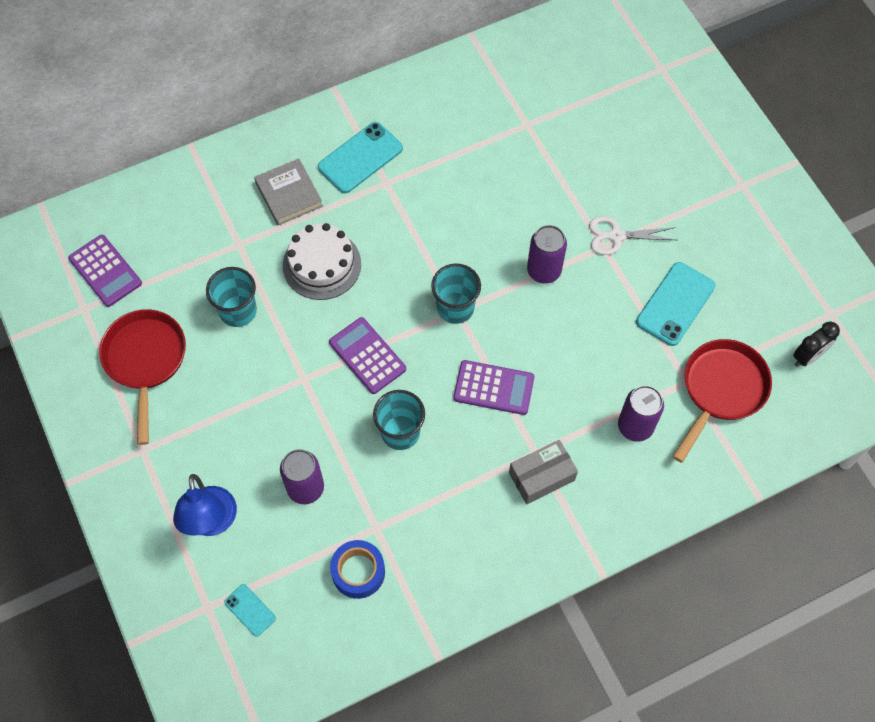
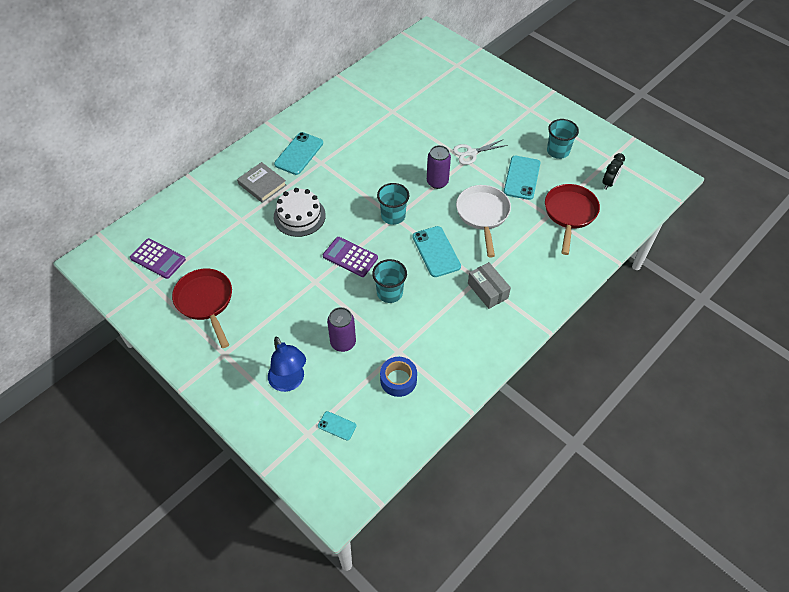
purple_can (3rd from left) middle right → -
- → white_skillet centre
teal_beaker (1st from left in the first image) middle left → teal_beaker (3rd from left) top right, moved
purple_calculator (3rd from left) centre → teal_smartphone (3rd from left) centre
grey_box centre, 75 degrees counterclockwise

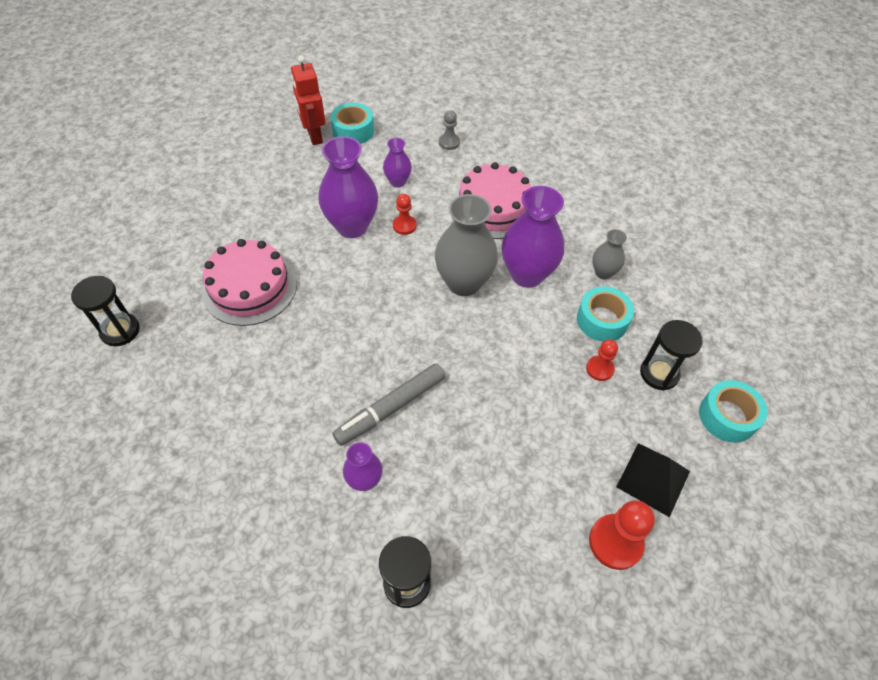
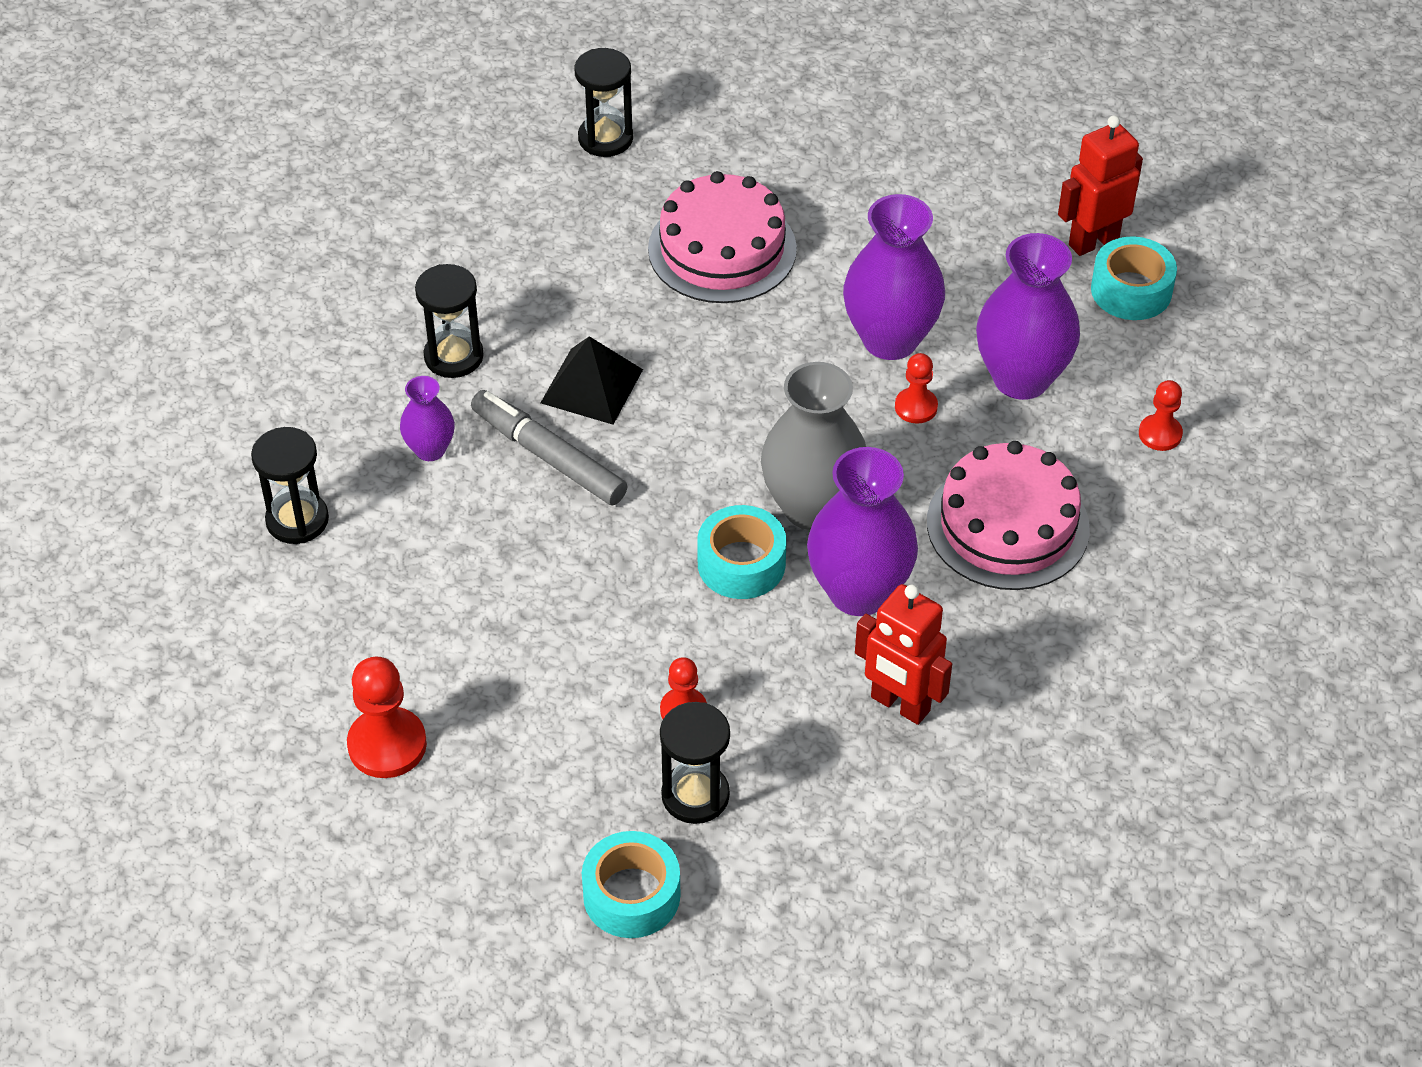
- → jet-black_sandglass (2nd from left) top left
teal_roll_of_tape (2nd from left) middle right → teal_roll_of_tape (2nd from left) centre, moved
jet-black_pyramid_shape bottom right → jet-black_pyramid_shape centre, moved
grey_vase (2nd from left) middle right → scarlet_robot_figure (1st from left) centre
grey_game_pawn top centre → scarlet_game_pawn (4th from left) middle right
purple_vase (3rd from left in the first image) top centre → purple_vase (4th from left) top right, x1.92

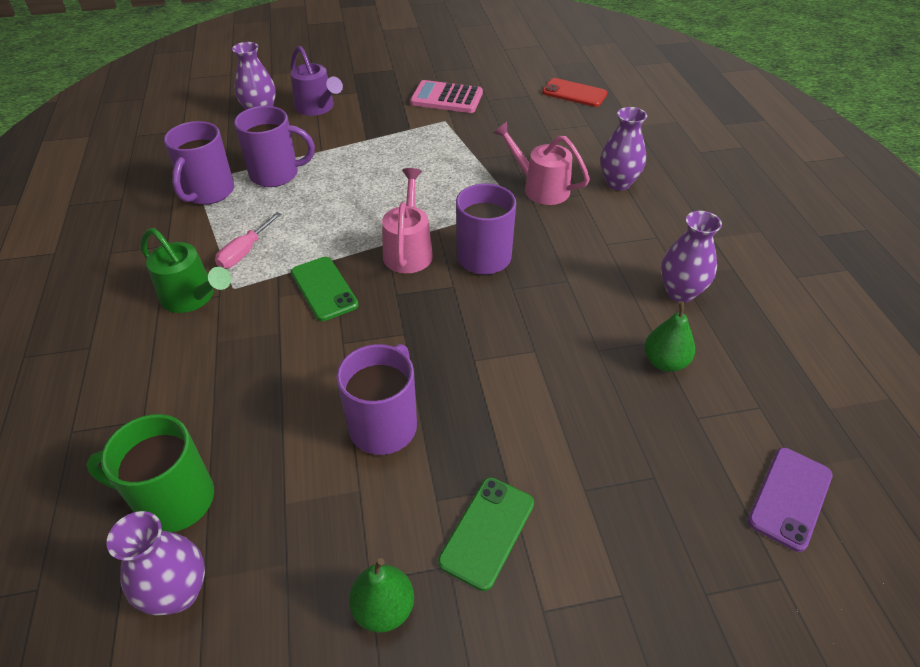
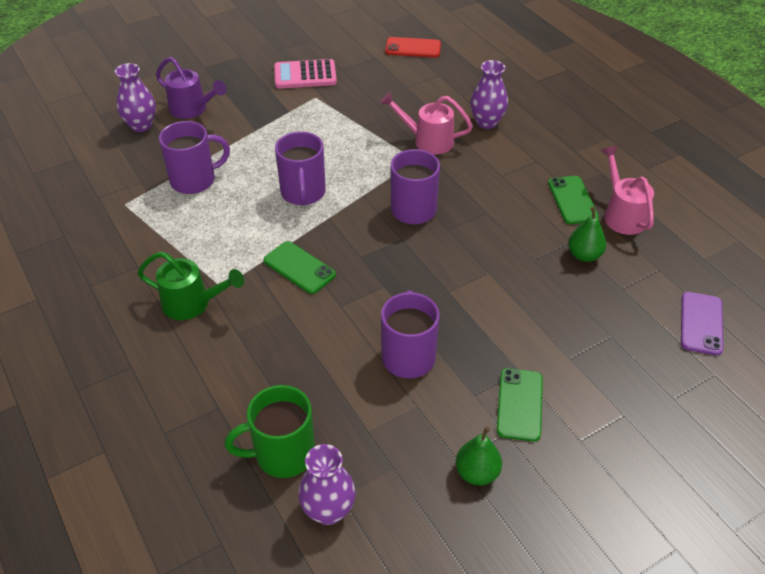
rosy_hand_screwdriver middle left → -
purple_tea_mug (1st from left in the first image) top left → purple_tea_mug (2nd from left) top centre, moved
rosy_watering_can (1st from left in the first image) top centre → rosy_watering_can (2nd from left) top right, moved
purple_vase (4th from left) middle right → green_smartphone (3rd from left) middle right

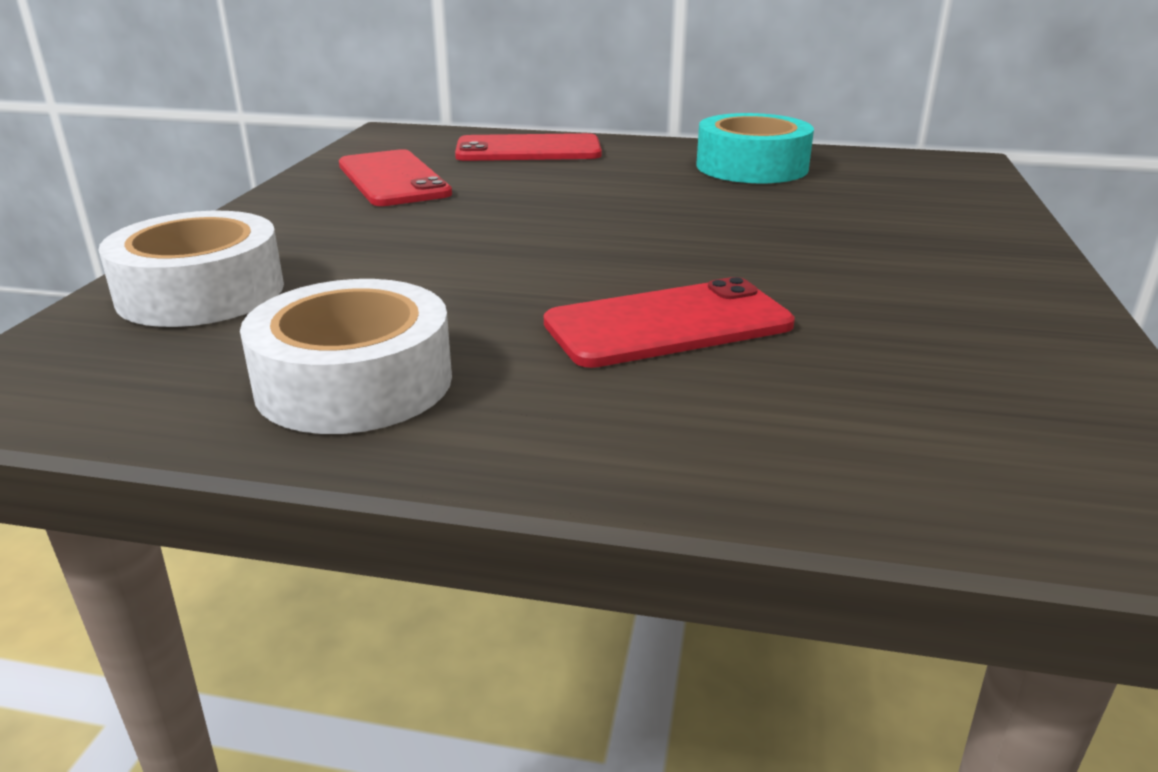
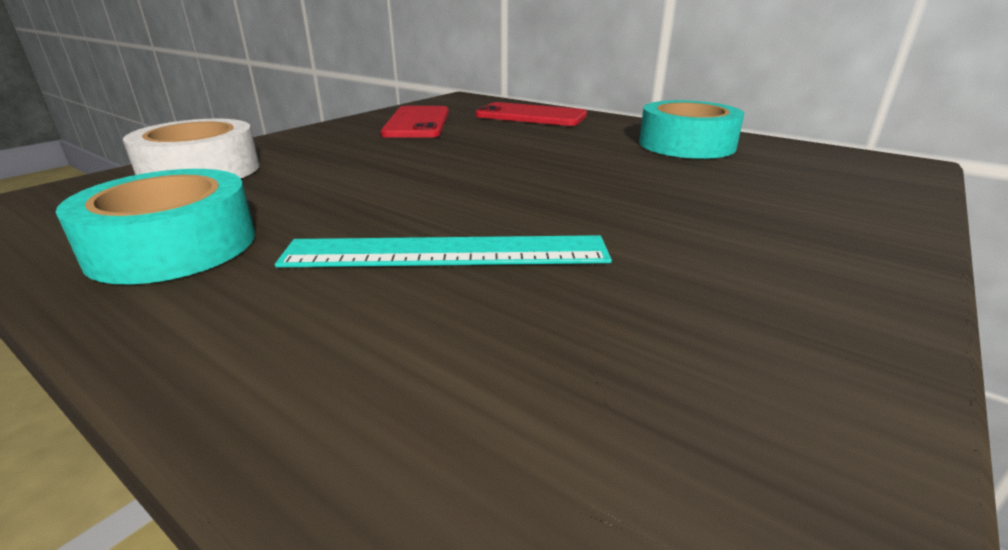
scarlet_smartphone (3rd from left) centre → teal_ruler centre
white_roll_of_tape (2nd from left) middle left → teal_roll_of_tape (1st from left) middle left

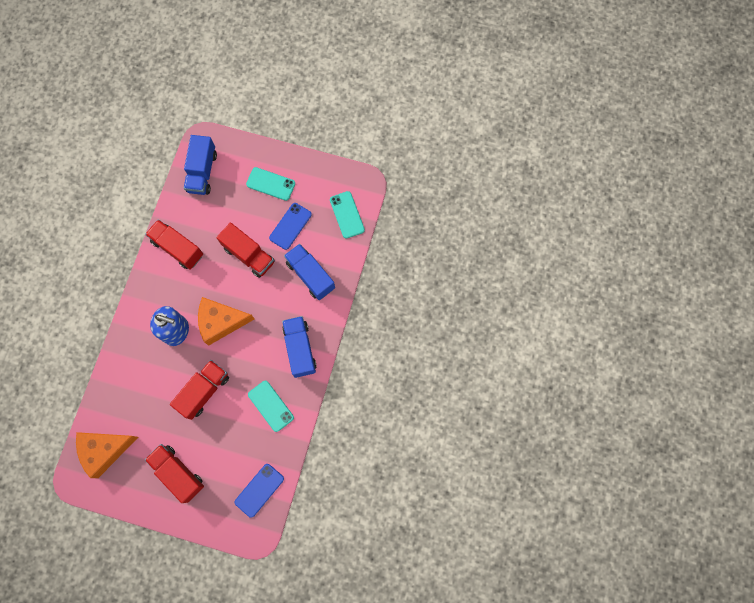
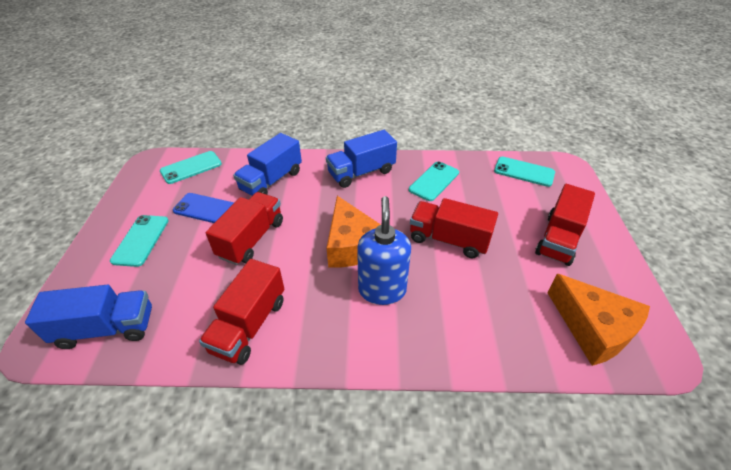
blue_smartphone (1st from left) bottom centre → teal_smartphone (4th from left) middle right

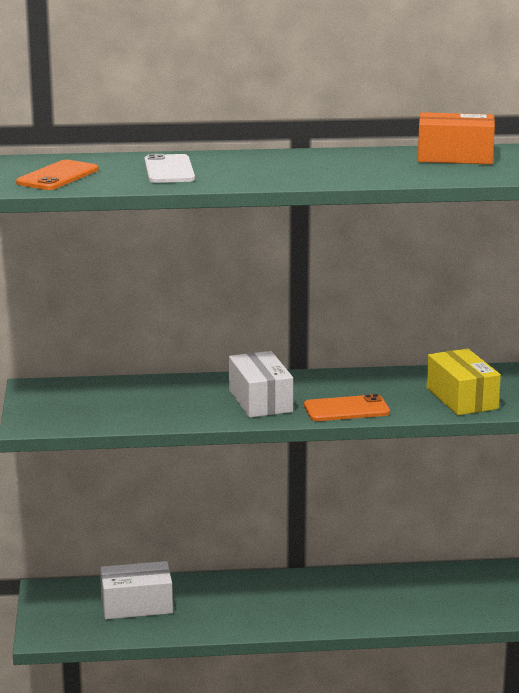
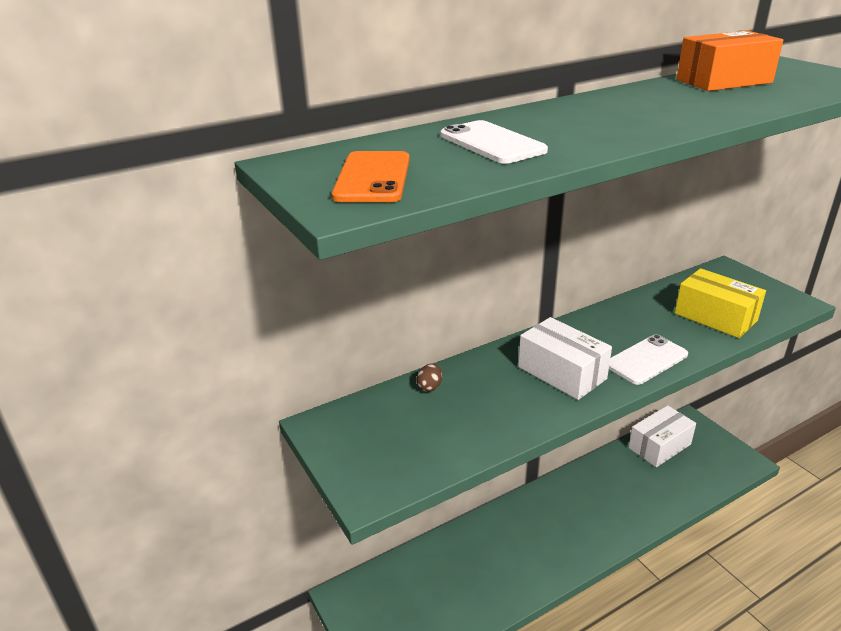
- → dark_brown_toy_egg centre
white_box (1st from left in the first image) bottom left → white_box (2nd from left) bottom right, moved
orange-coloured_smartphone (2nd from left) middle right → white_smartphone (2nd from left) middle right

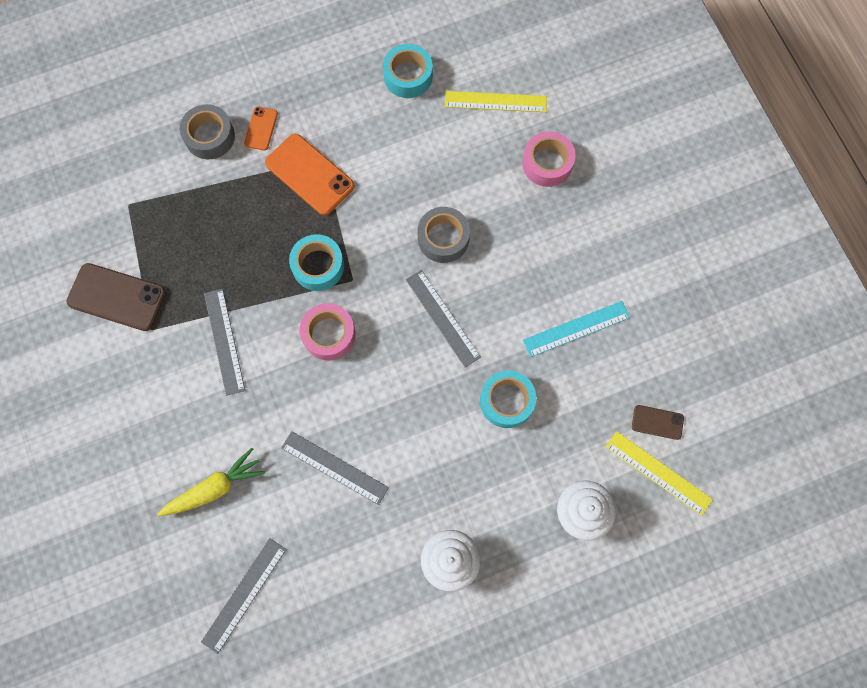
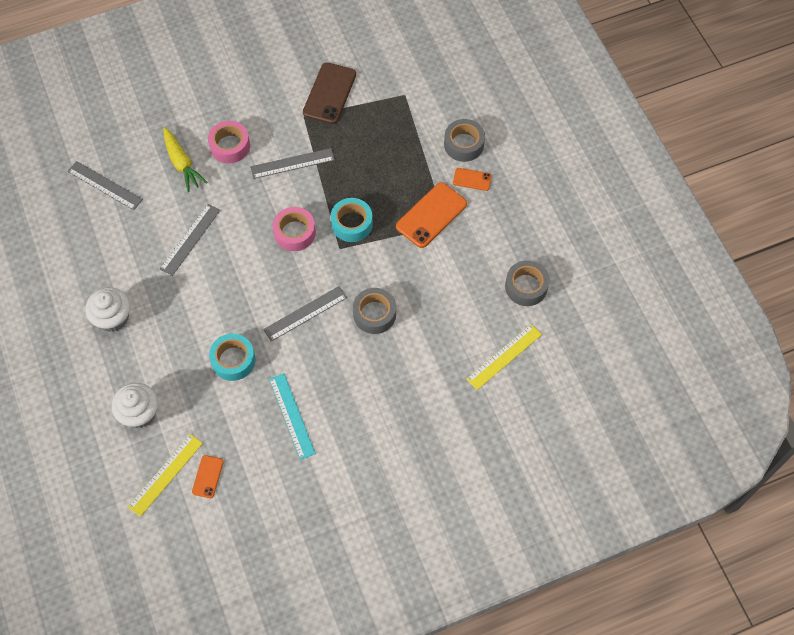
rosy_roll_of_tape (2nd from left in the first image) top centre → rosy_roll_of_tape (1st from left) top left, moved
teal_roll_of_tape (2nd from left) top centre → grey_roll_of_tape (3rd from left) centre
dark_brown_smartphone (2nd from left) middle right → orange-coloured_smartphone (1st from left) bottom left
golden_ruler (1st from left in the first image) top centre → golden_ruler (2nd from left) centre, 45 degrees clockwise

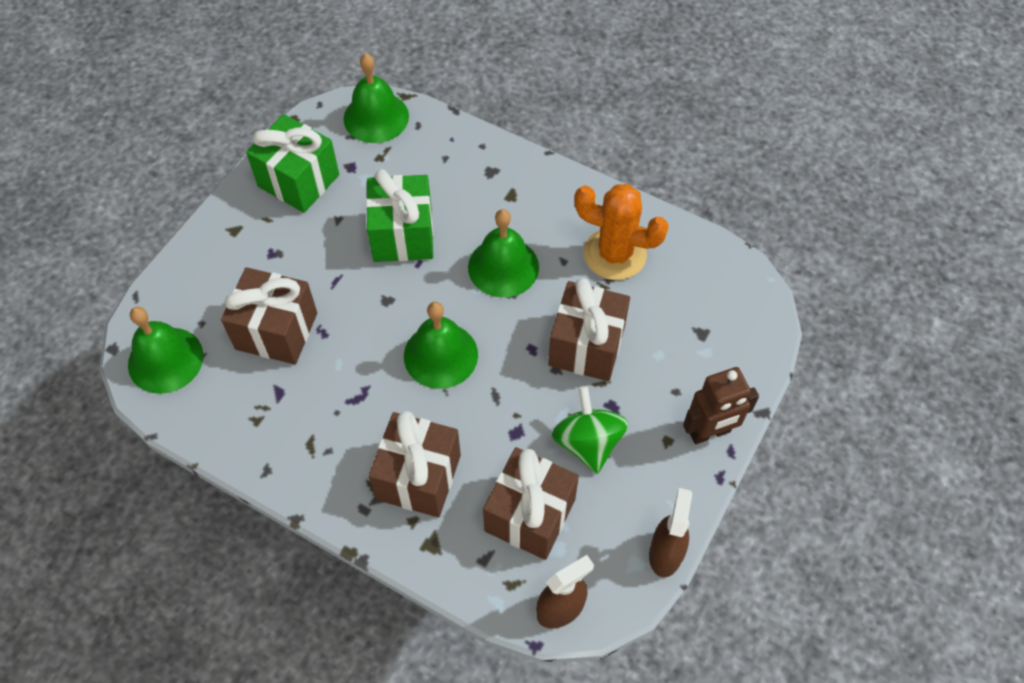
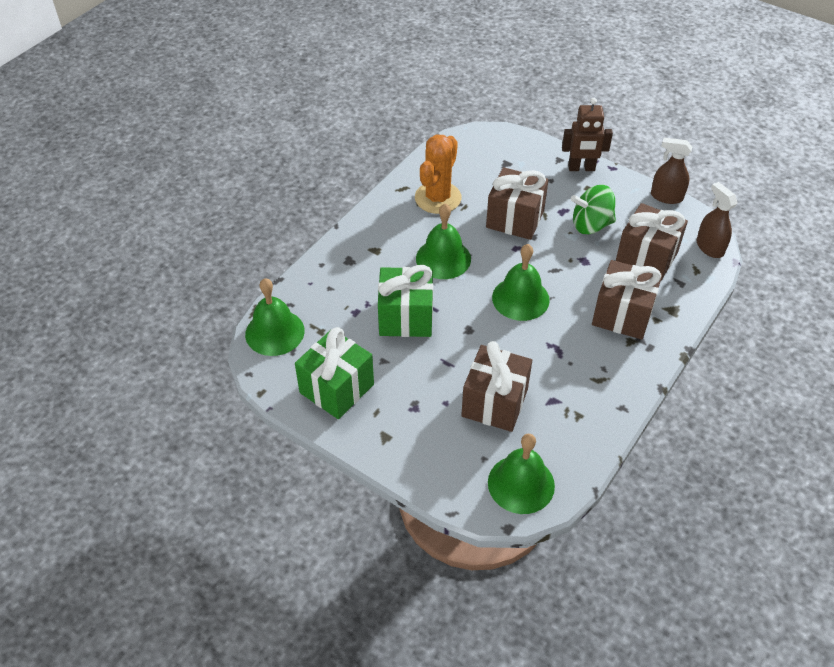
dark_brown_robot_figure middle right → dark_brown_robot_figure top right, 105 degrees clockwise

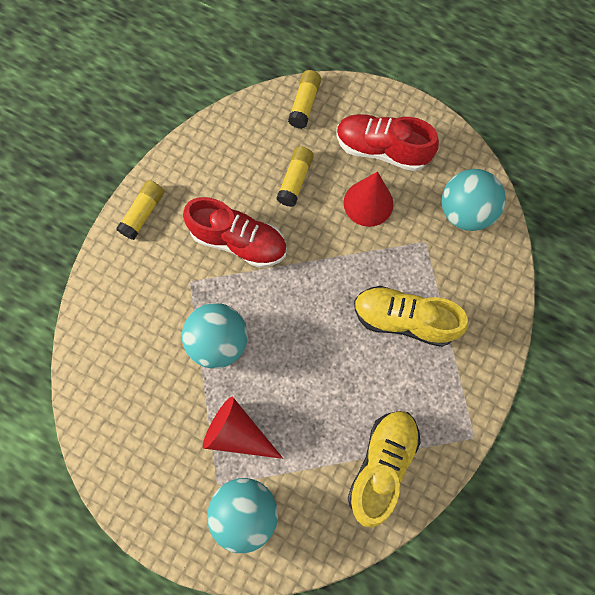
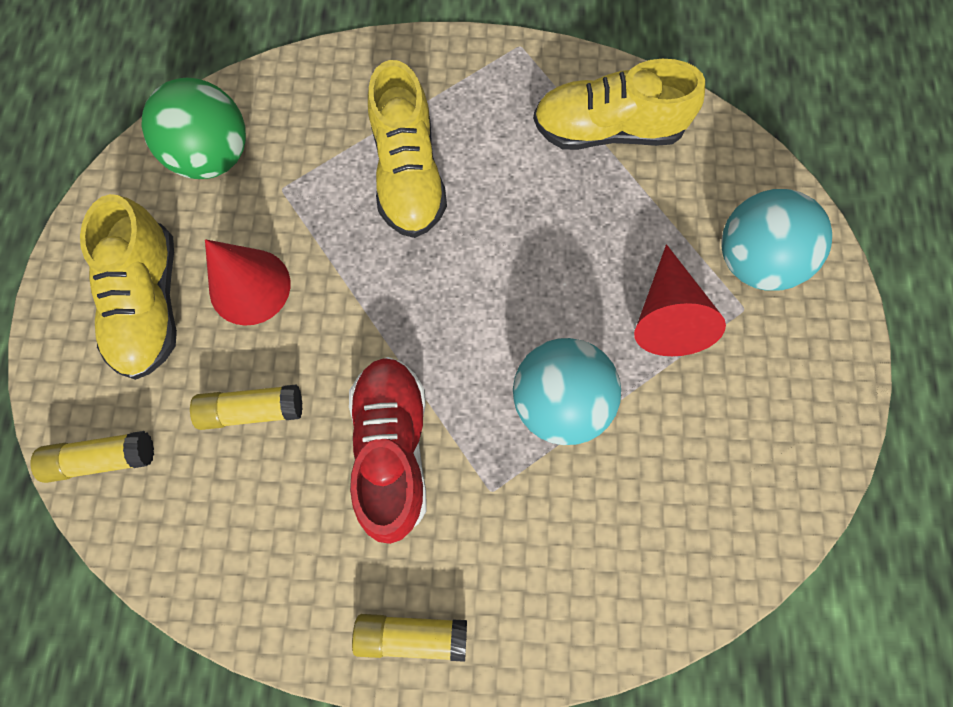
scarlet_shoe (2nd from left) top centre → golden_shoe (1st from left) middle left
teal_play_ball (3rd from left) middle right → green_play_ball top left

